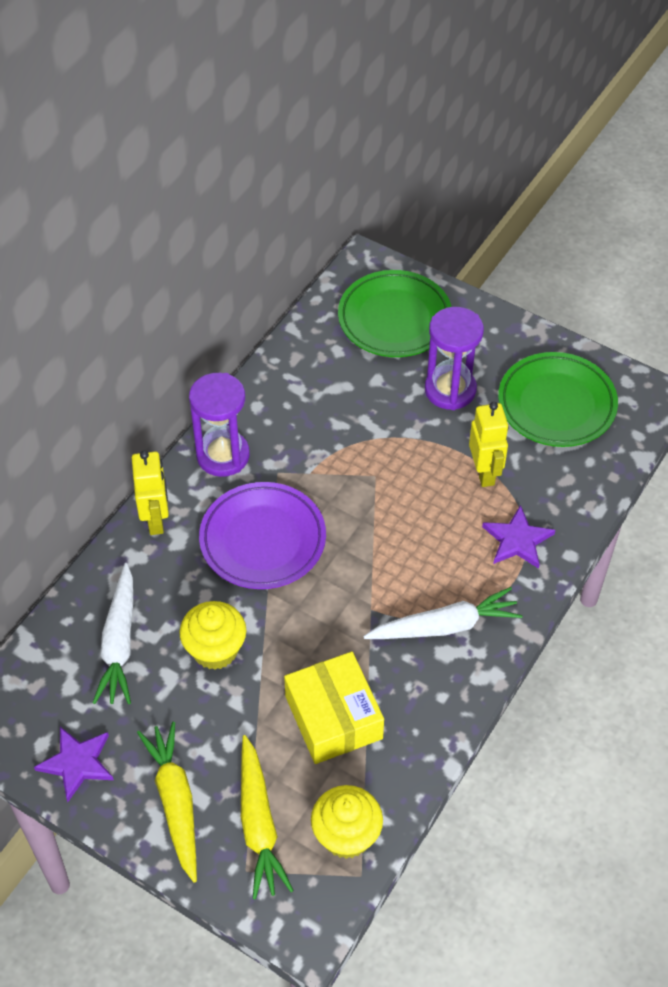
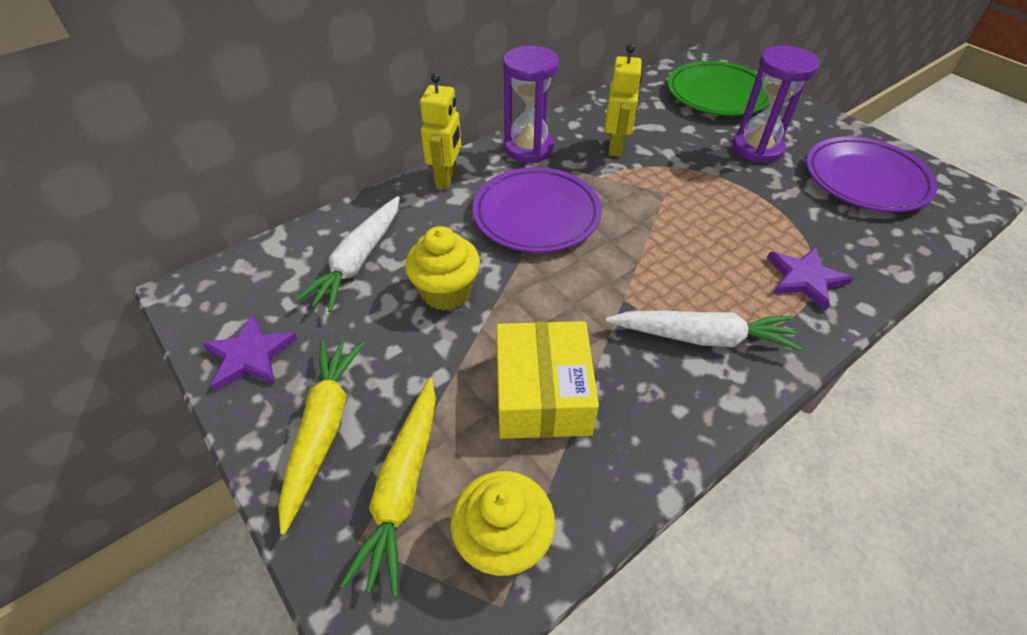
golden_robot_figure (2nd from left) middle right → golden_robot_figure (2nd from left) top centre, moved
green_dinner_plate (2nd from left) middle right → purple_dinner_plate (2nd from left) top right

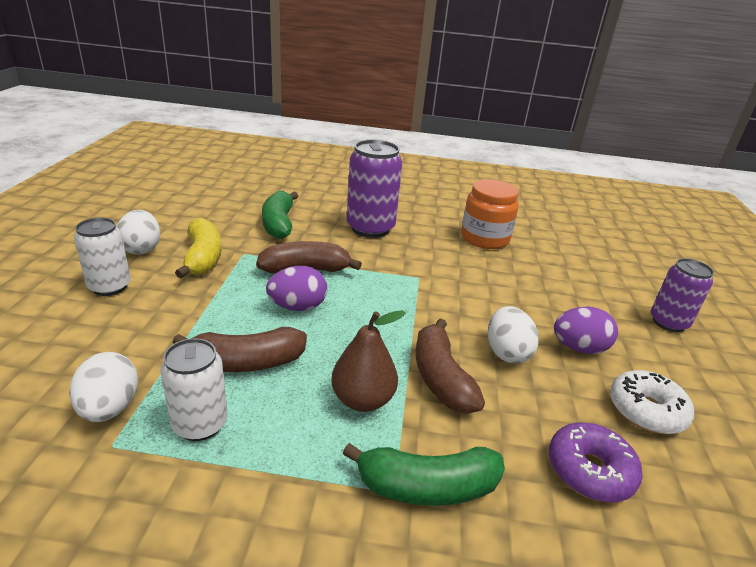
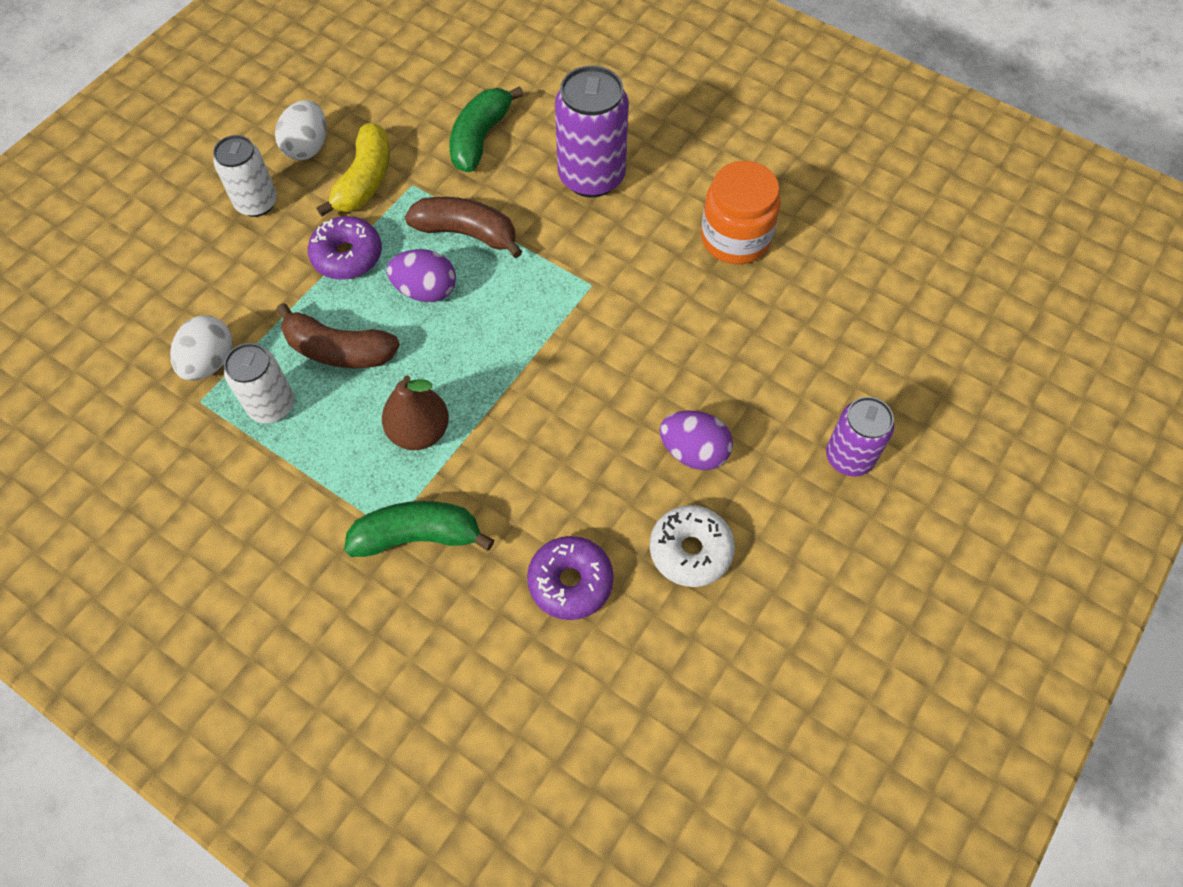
dark_brown_banana_fruit (3rd from left) centre → -
white_toy_egg (3rd from left) middle right → -
- → purple_donut (1st from left) top left
green_banana_fruit (2nd from left in the first image) bottom centre → green_banana_fruit (1st from left) centre, 150 degrees clockwise

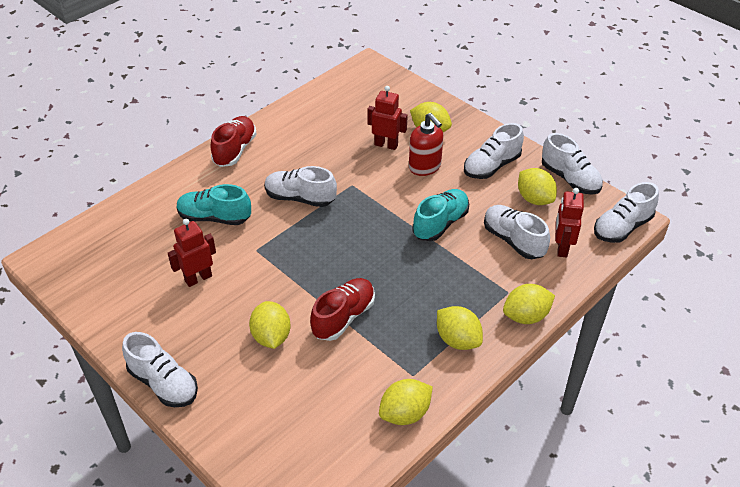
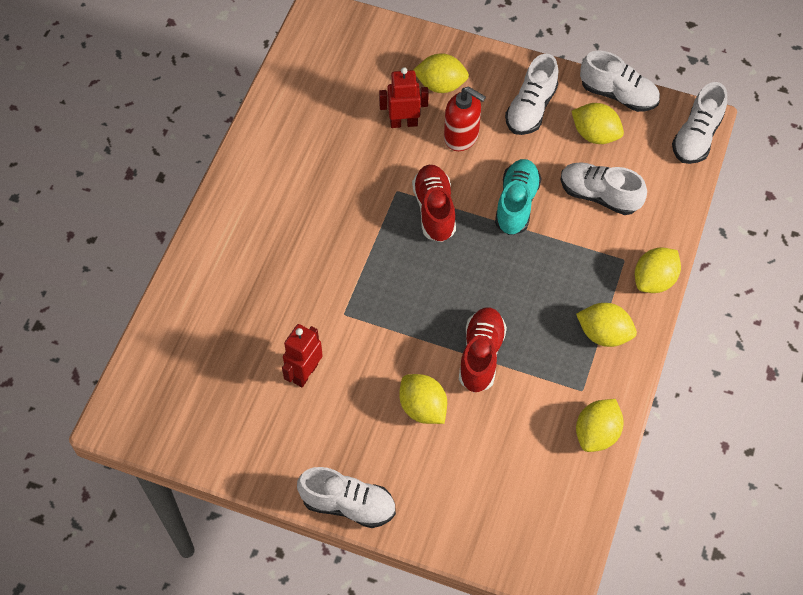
teal_shoe (1st from left) middle left → -
white_shoe (2nd from left) centre → -
scarlet_robot_figure (3rd from left) middle right → -
scarlet_shoe (1st from left) top left → scarlet_shoe (1st from left) centre, moved

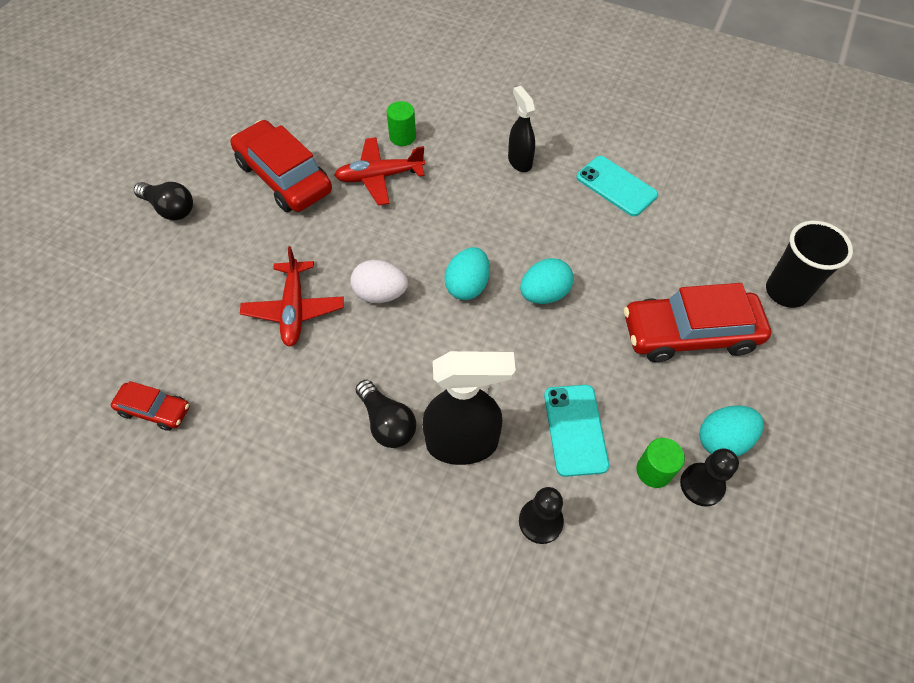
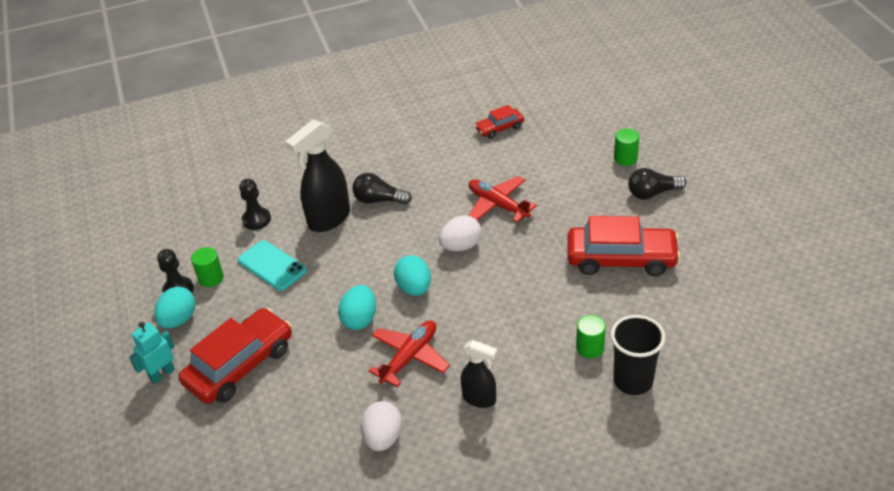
- → teal_robot_figure bottom left
- → green_cylinder_shape (3rd from left) top right
scarlet_toy_plane (2nd from left in the first image) top centre → scarlet_toy_plane (1st from left) bottom centre, moved
jet-black_beaker middle right → jet-black_beaker bottom right, moved
teal_smartphone (2nd from left) top right → white_toy_egg (1st from left) bottom centre

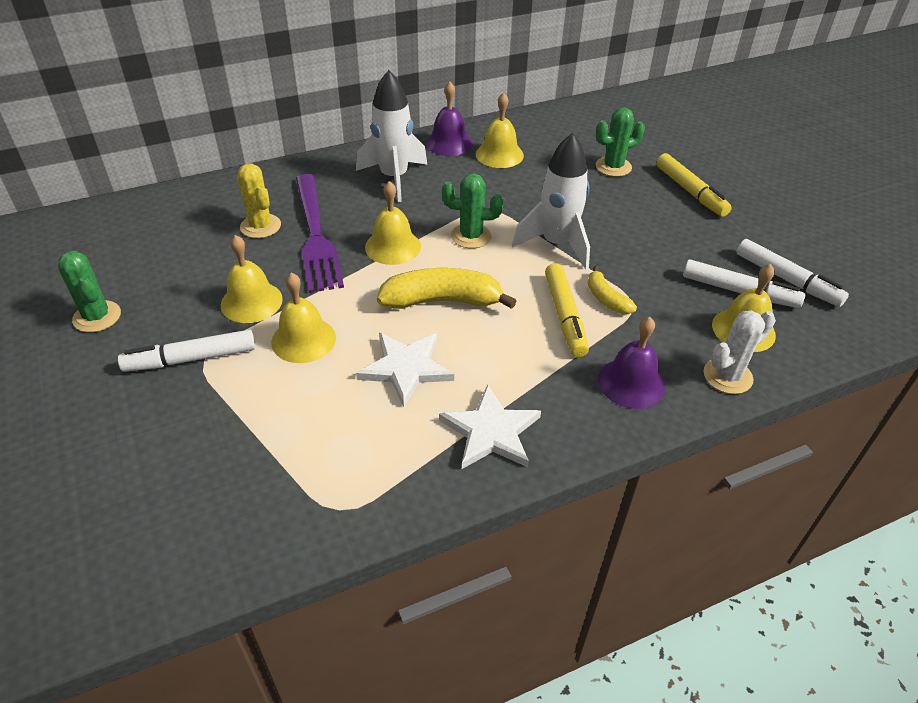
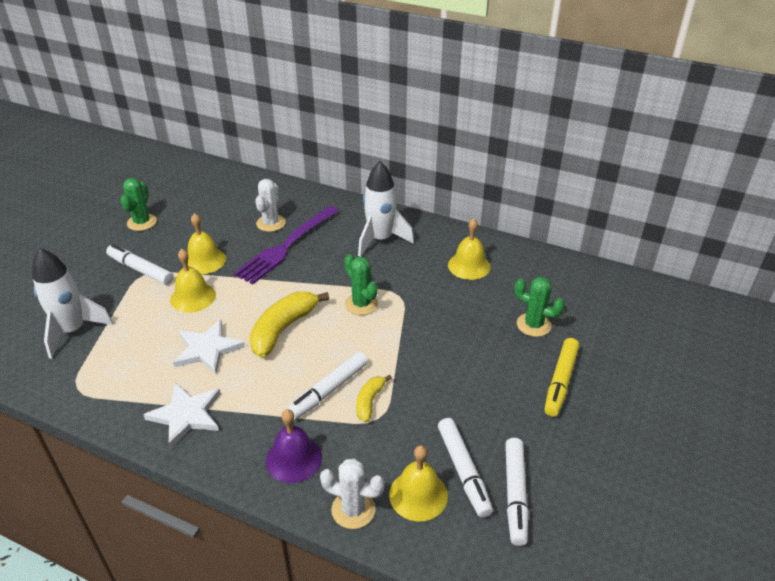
golden_hand_bell (3rd from left) top centre → -
purple_hand_bell (1st from left) top centre → -
white_rocket (2nd from left in the first image) top centre → white_rocket (1st from left) middle left, moved
golden_cactus top left → white_cactus (1st from left) centre
golden_felt_pen (1st from left) centre → white_felt_pen (2nd from left) centre
golden_banana_fruit (1st from left) centre, 105 degrees counterclockwise

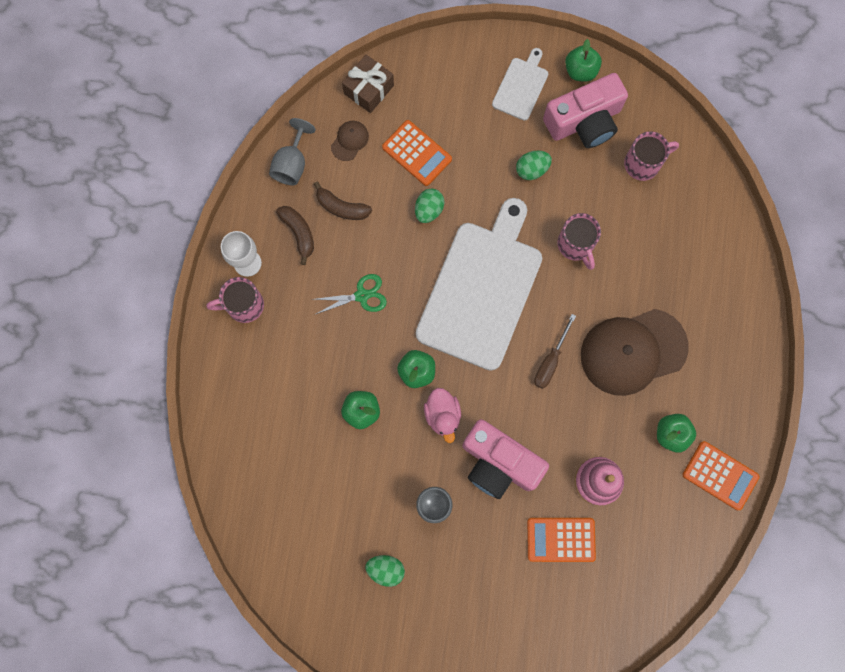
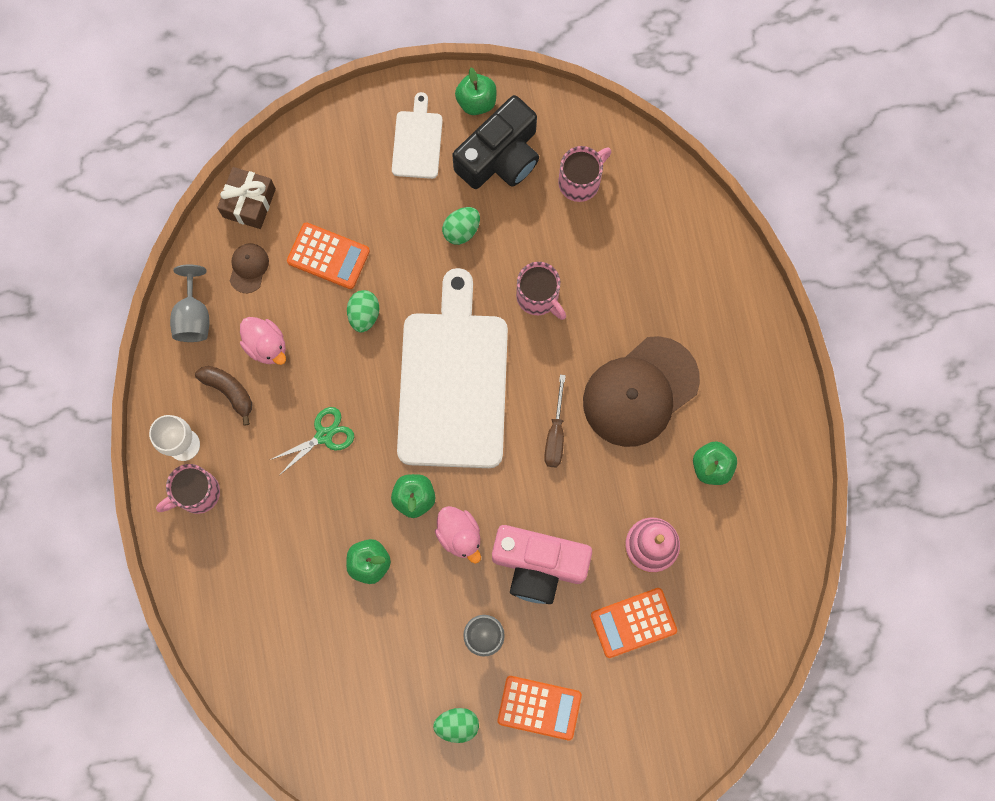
orange-coloured_calculator (3rd from left in the first image) bottom right → orange-coloured_calculator (2nd from left) bottom centre, moved
dark_brown_banana_fruit (2nd from left) top centre → rosy_rubber_duck (1st from left) middle left
rosy_compact_camera (2nd from left) top right → jet-black_compact_camera top centre

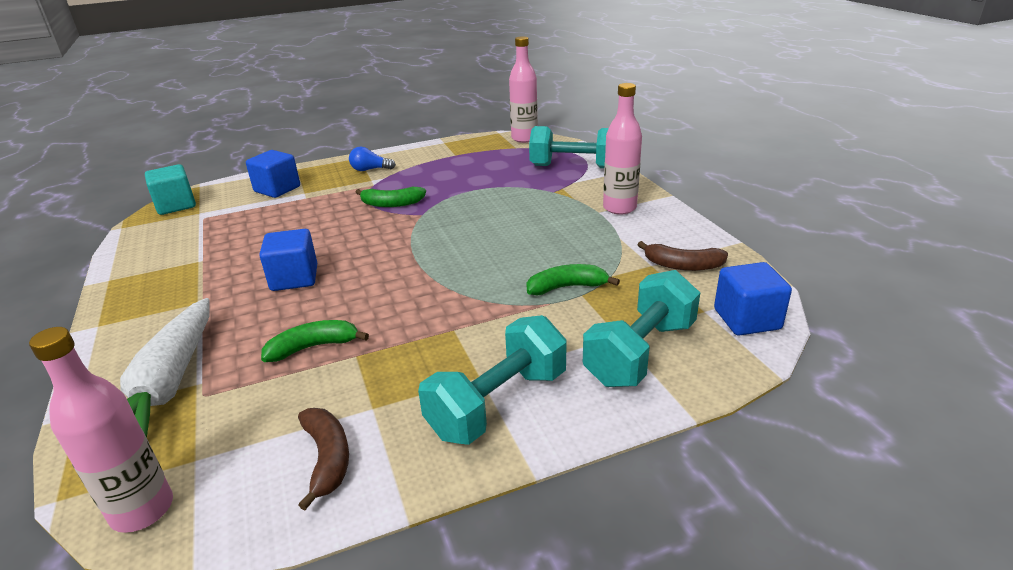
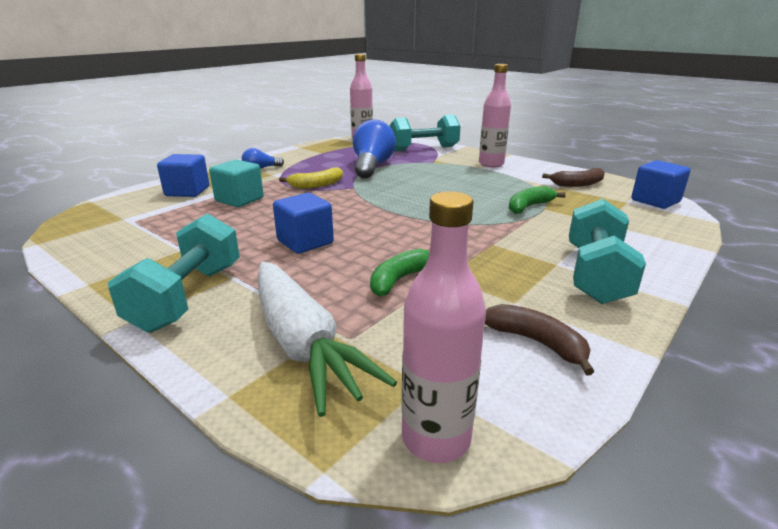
- → blue_light_bulb (2nd from left) top centre
teal_block top left → teal_block middle left, moved
teal_free_weight (3rd from left in the first image) centre → teal_free_weight (1st from left) middle left, moved
green_banana_fruit (2nd from left) centre → golden_banana_fruit centre

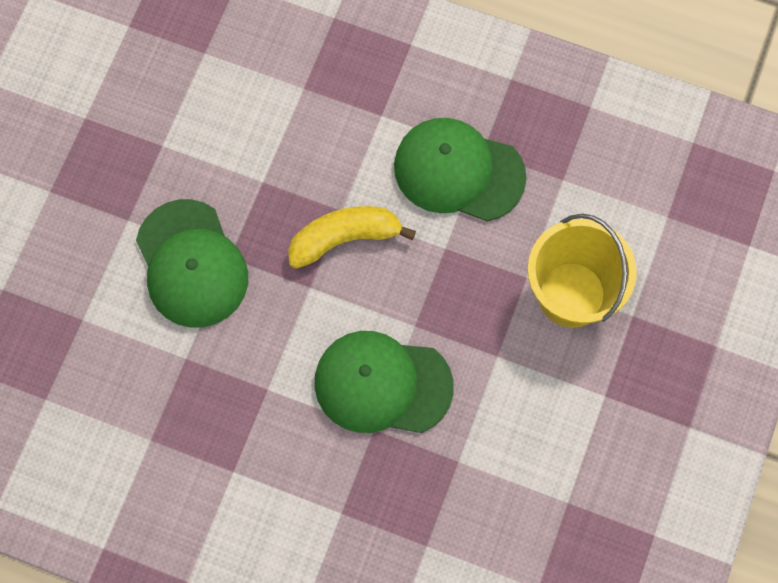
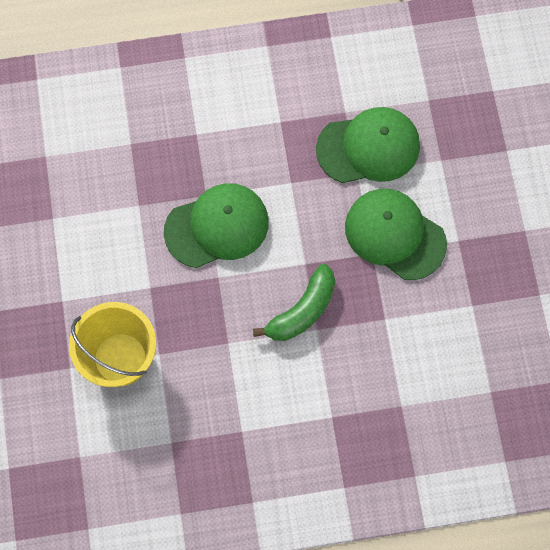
green_baseball_cap (3rd from left in the first image) top centre → green_baseball_cap (2nd from left) top right, moved
golden_banana_fruit centre → green_banana_fruit centre

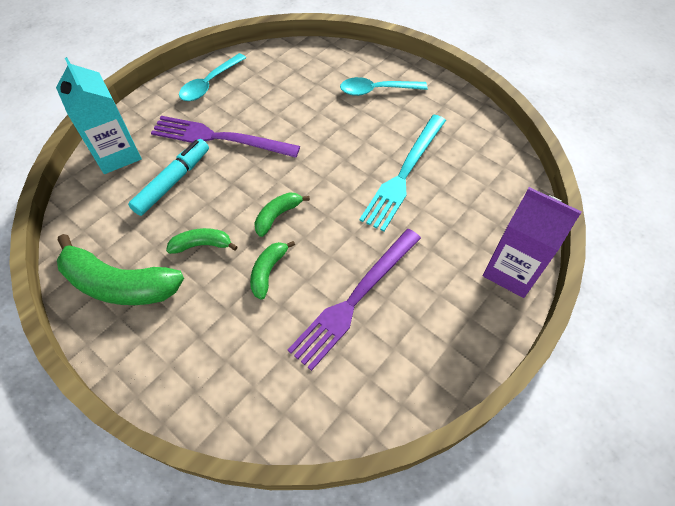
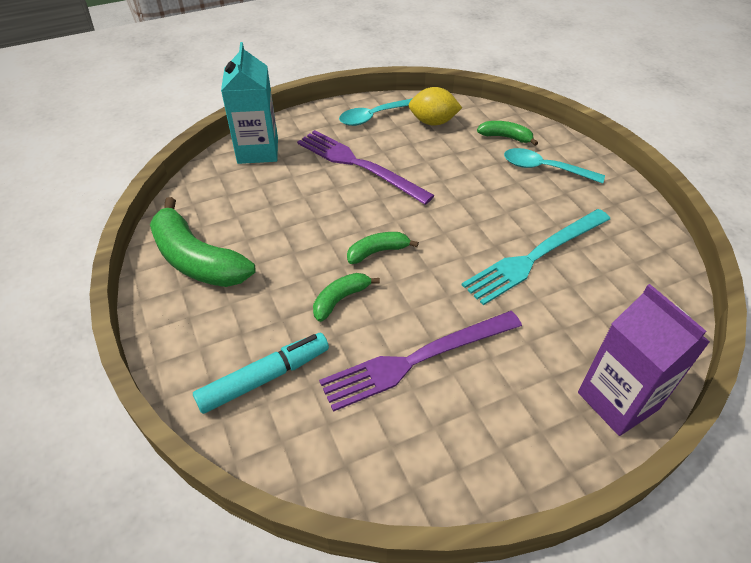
- → golden_lemon top centre
teal_felt_pen middle left → teal_felt_pen centre, moved
green_banana_fruit (2nd from left in the first image) middle left → green_banana_fruit (4th from left) top right, moved

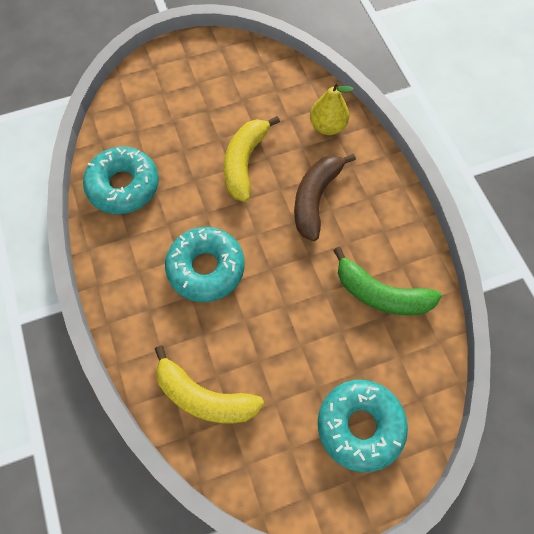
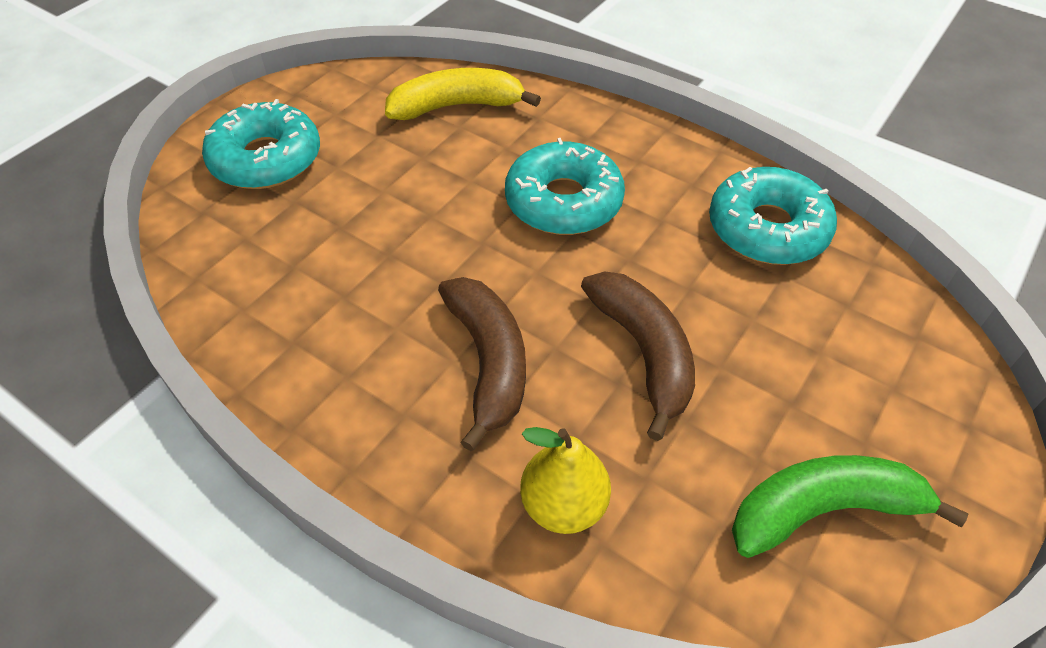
green_banana_fruit middle right → green_banana_fruit bottom right, moved
golden_banana_fruit (2nd from left) top centre → dark_brown_banana_fruit (2nd from left) centre

